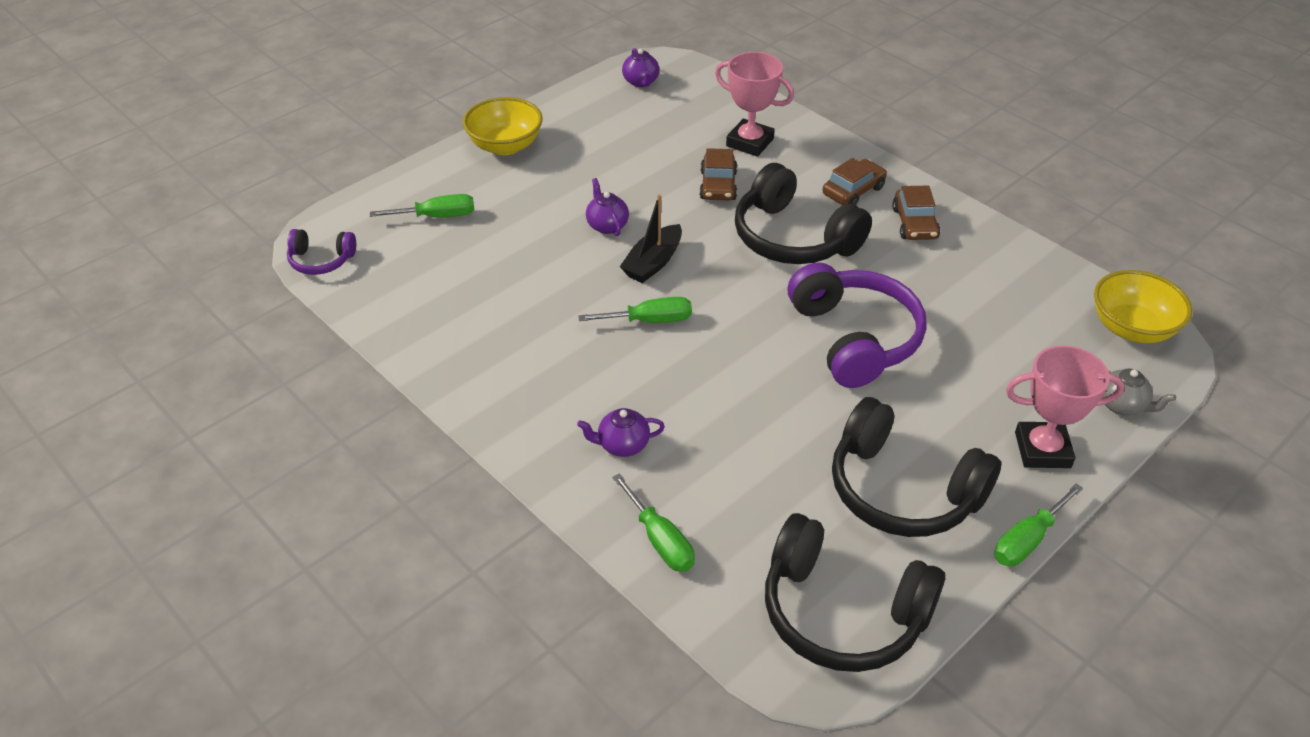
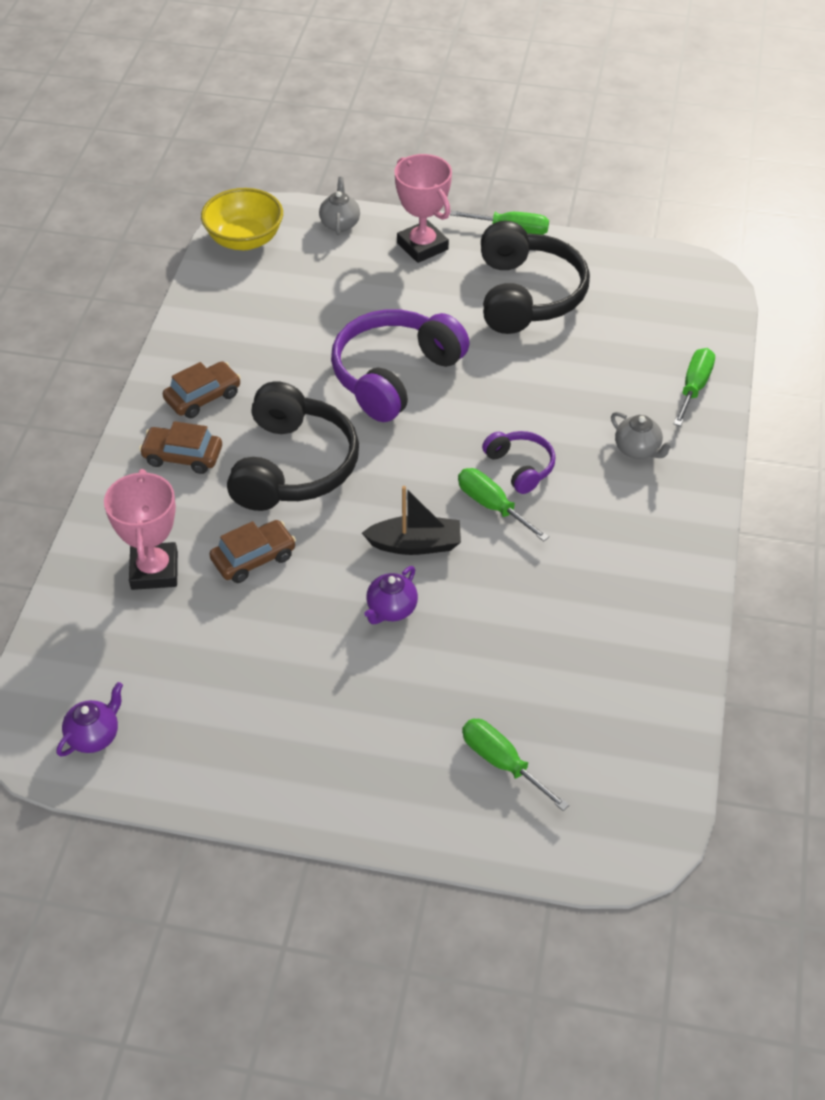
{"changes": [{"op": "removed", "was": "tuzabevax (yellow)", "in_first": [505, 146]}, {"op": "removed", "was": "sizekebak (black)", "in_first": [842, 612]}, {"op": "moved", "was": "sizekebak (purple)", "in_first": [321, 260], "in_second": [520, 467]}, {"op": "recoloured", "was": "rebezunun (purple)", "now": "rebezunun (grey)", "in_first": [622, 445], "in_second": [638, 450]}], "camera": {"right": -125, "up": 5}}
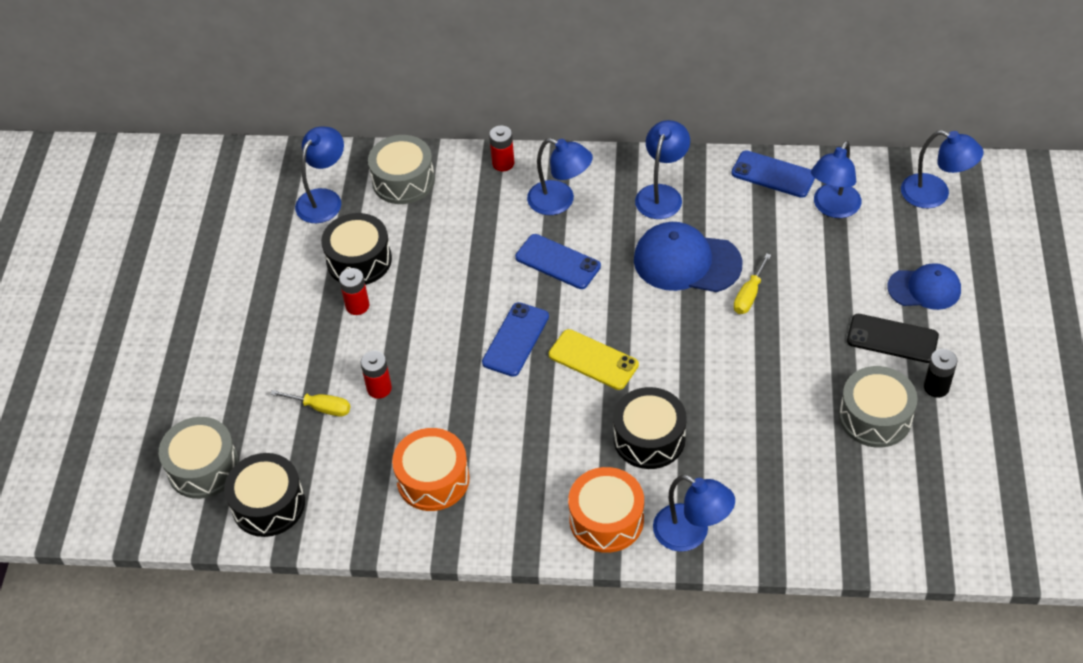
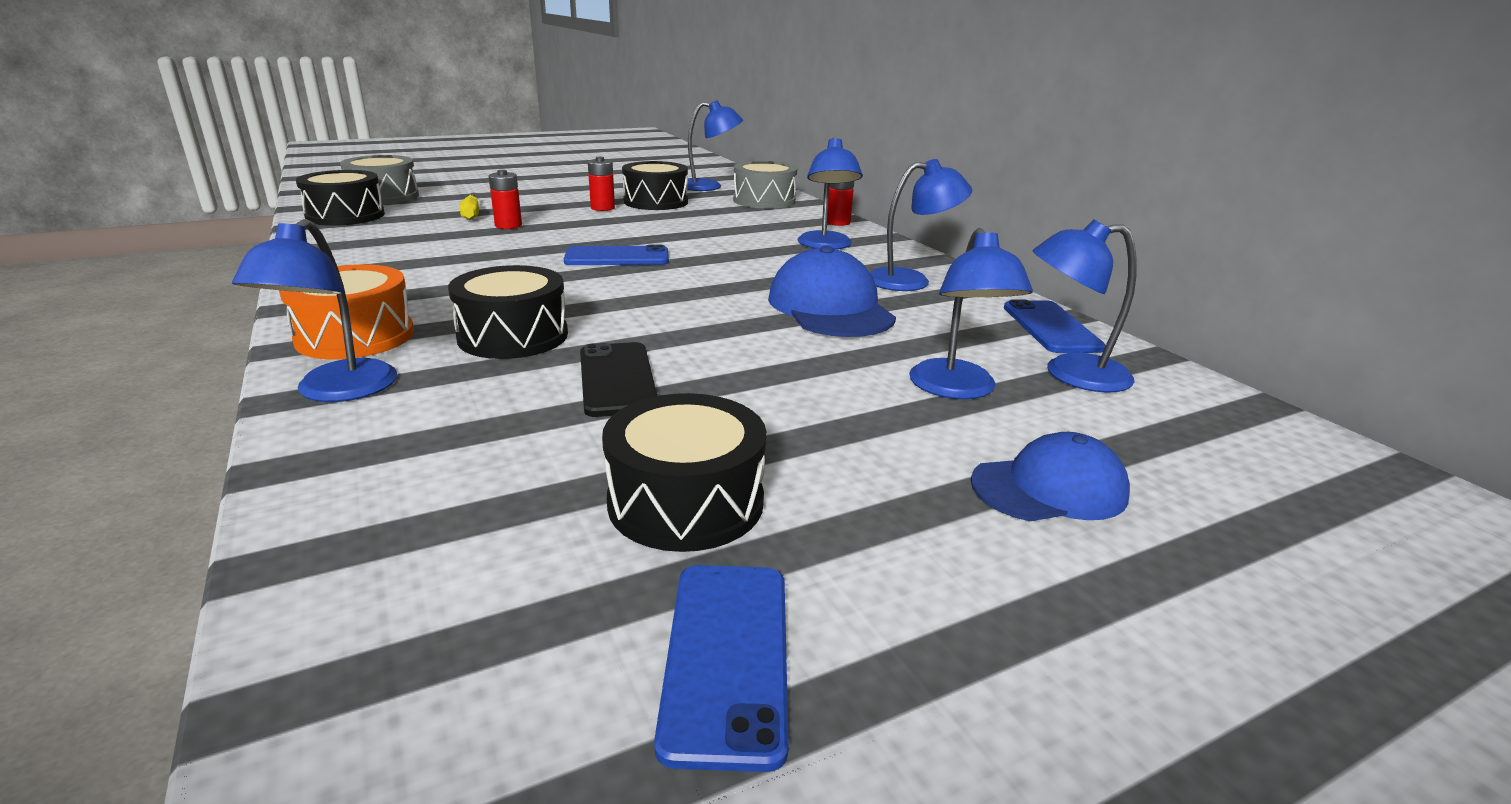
{"changes": [{"op": "removed", "was": "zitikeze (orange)", "in_first": [433, 479]}, {"op": "removed", "was": "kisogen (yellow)", "in_first": [593, 360]}, {"op": "removed", "was": "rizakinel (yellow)", "in_first": [749, 295]}, {"op": "removed", "was": "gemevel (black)", "in_first": [936, 387]}, {"op": "moved", "was": "kisogen (blue)", "in_first": [558, 262], "in_second": [727, 657]}, {"op": "moved", "was": "kisogen (black)", "in_first": [892, 339], "in_second": [617, 379]}, {"op": "moved", "was": "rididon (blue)", "in_first": [935, 194], "in_second": [957, 389]}, {"op": "recoloured", "was": "zitikeze (grey)", "now": "zitikeze (black)", "in_first": [875, 417], "in_second": [686, 502]}, {"op": "turned", "was": "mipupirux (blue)", "in_first": [924, 289], "in_second": [1049, 488], "clockwise": -75}], "camera": {"right": 55, "up": -25}}
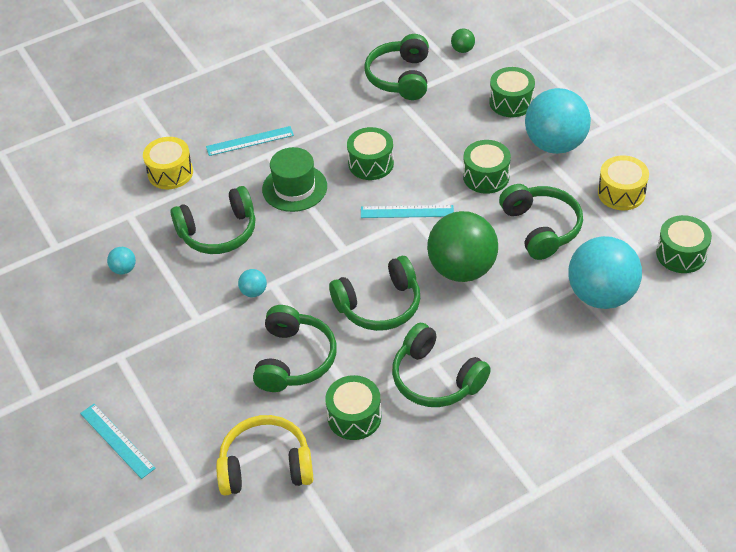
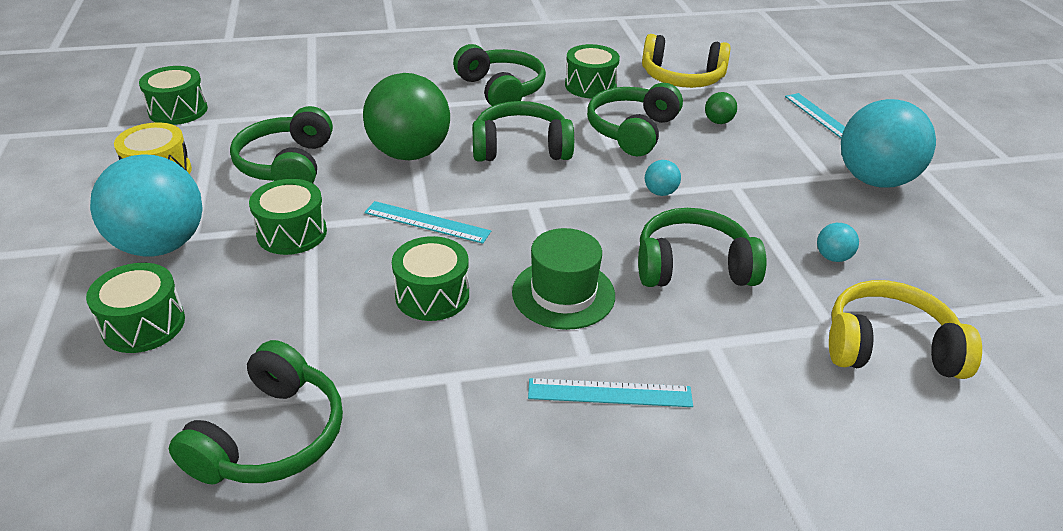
{"changes": [{"op": "removed", "was": "zitikeze (yellow)", "in_first": [170, 173]}, {"op": "added", "now": "sizekebak (yellow)", "in_second": [889, 347]}, {"op": "moved", "was": "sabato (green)", "in_first": [462, 50], "in_second": [718, 122]}, {"op": "moved", "was": "sabato (turquoise)", "in_first": [601, 295], "in_second": [874, 180]}], "camera": {"right": -165, "up": -10}}
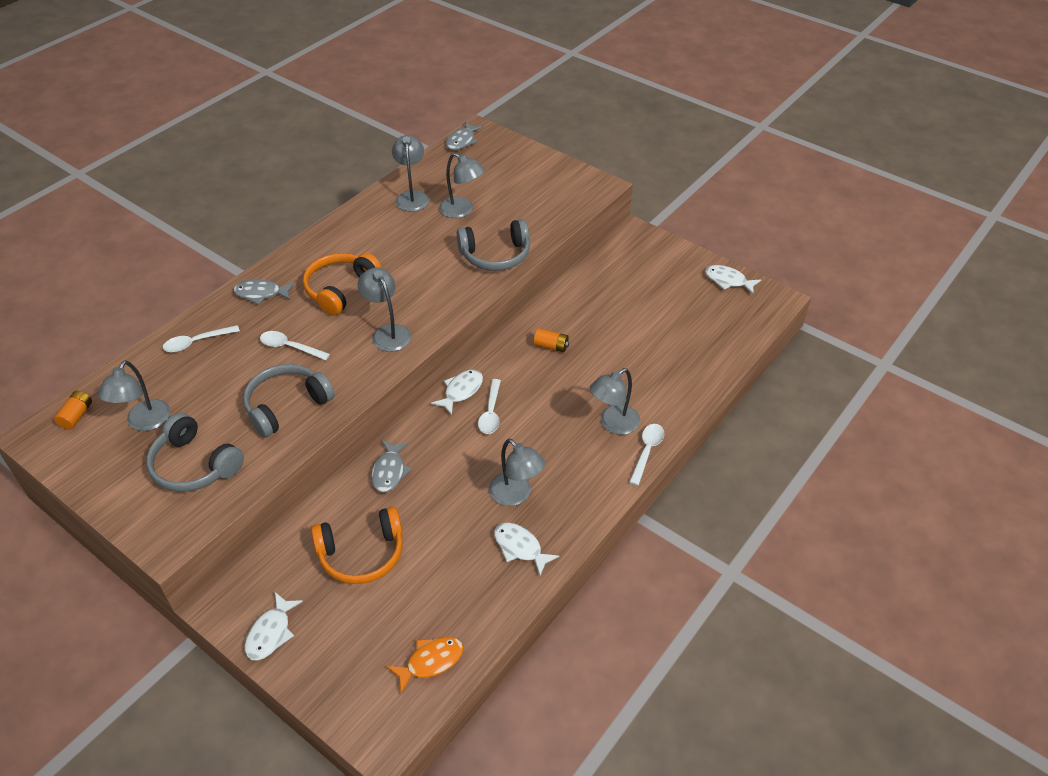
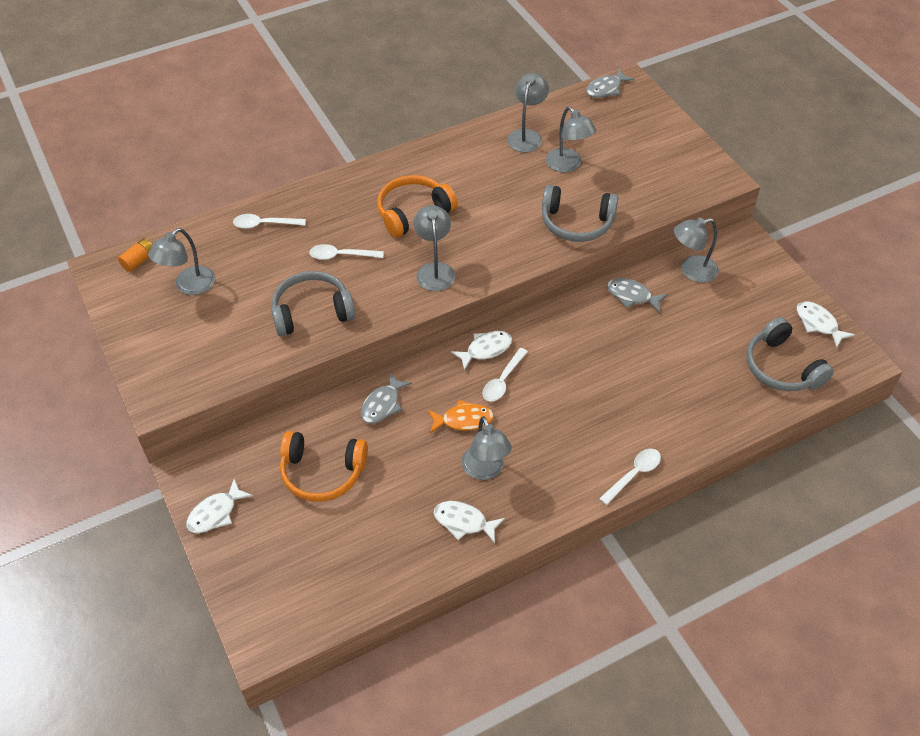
{"changes": [{"op": "removed", "was": "gemevel (orange)", "in_first": [551, 346]}, {"op": "moved", "was": "sizekebak (grey)", "in_first": [194, 465], "in_second": [781, 367]}, {"op": "moved", "was": "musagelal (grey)", "in_first": [261, 293], "in_second": [632, 296]}, {"op": "moved", "was": "musagelal (orange)", "in_first": [431, 662], "in_second": [463, 420]}, {"op": "moved", "was": "rididon (grey)", "in_first": [613, 424], "in_second": [691, 271]}, {"op": "turned", "was": "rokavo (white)", "in_first": [290, 347], "in_second": [341, 256], "clockwise": -45}, {"op": "turned", "was": "musagelal (white)", "in_first": [520, 547], "in_second": [464, 522], "clockwise": -45}], "camera": {"right": 25, "up": 5}}
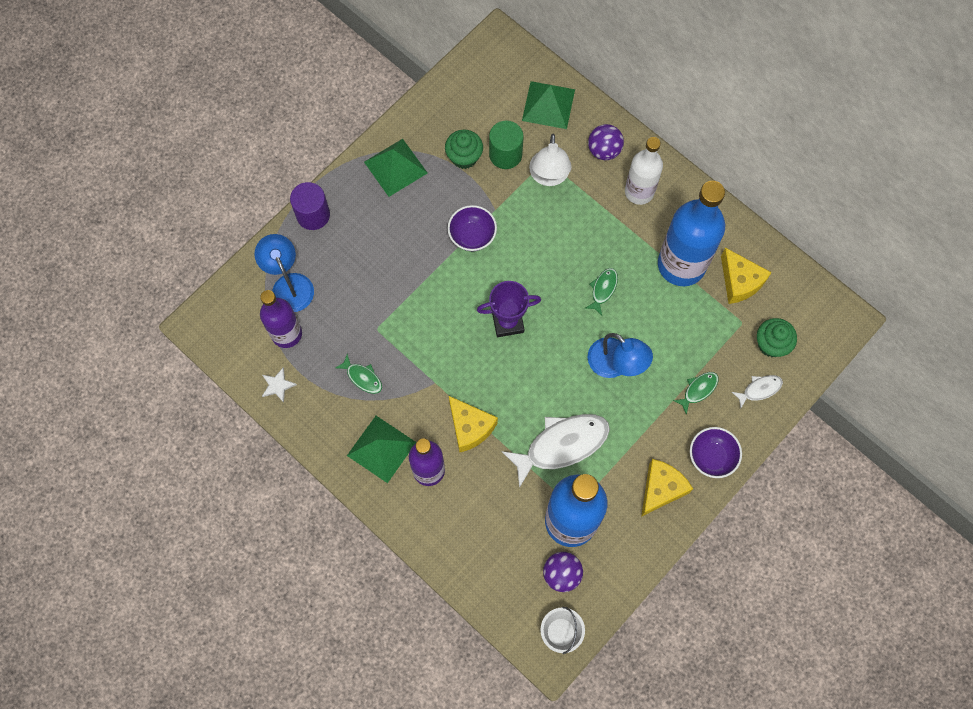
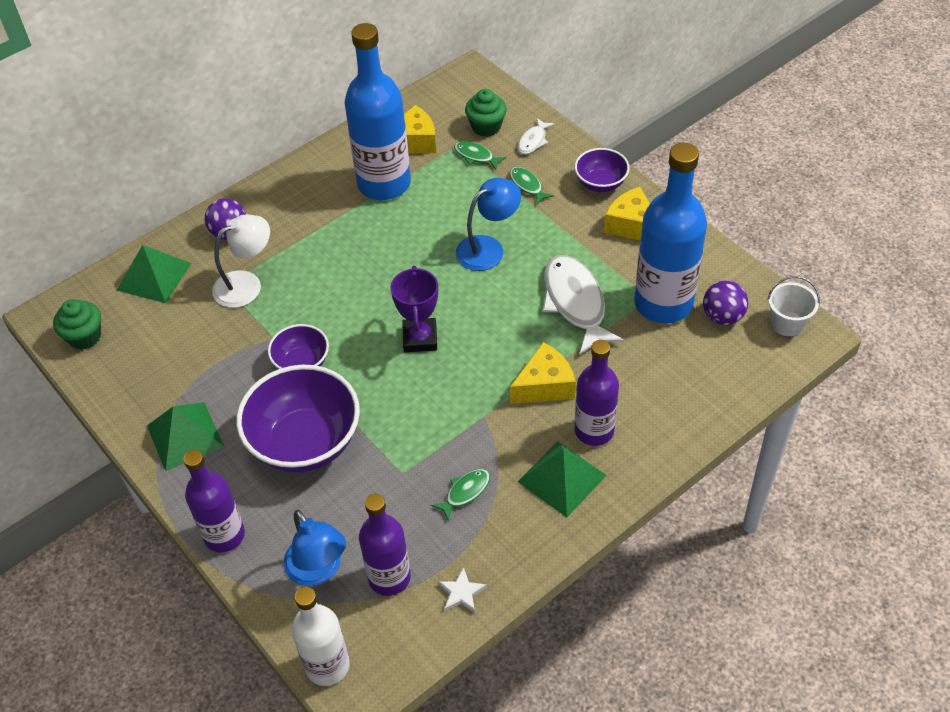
{"changes": [{"op": "removed", "was": "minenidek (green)", "in_first": [505, 154]}, {"op": "added", "now": "tuzabevax (purple)", "in_second": [305, 443]}, {"op": "moved", "was": "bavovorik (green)", "in_first": [464, 157], "in_second": [85, 337]}, {"op": "moved", "was": "musagelal (green)", "in_first": [603, 289], "in_second": [476, 156]}, {"op": "moved", "was": "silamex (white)", "in_first": [639, 191], "in_second": [327, 665]}, {"op": "replaced", "was": "minenidek (purple)", "now": "silamex (purple)", "in_first": [313, 215], "in_second": [224, 535]}, {"op": "turned", "was": "rididon (blue)", "in_first": [289, 284], "in_second": [319, 570], "clockwise": -105}, {"op": "turned", "was": "rididon (white)", "in_first": [549, 176], "in_second": [246, 284], "clockwise": -45}, {"op": "turned", "was": "musagelal (white)", "in_first": [759, 389], "in_second": [533, 141], "clockwise": -135}], "camera": {"right": -80, "up": -20}}
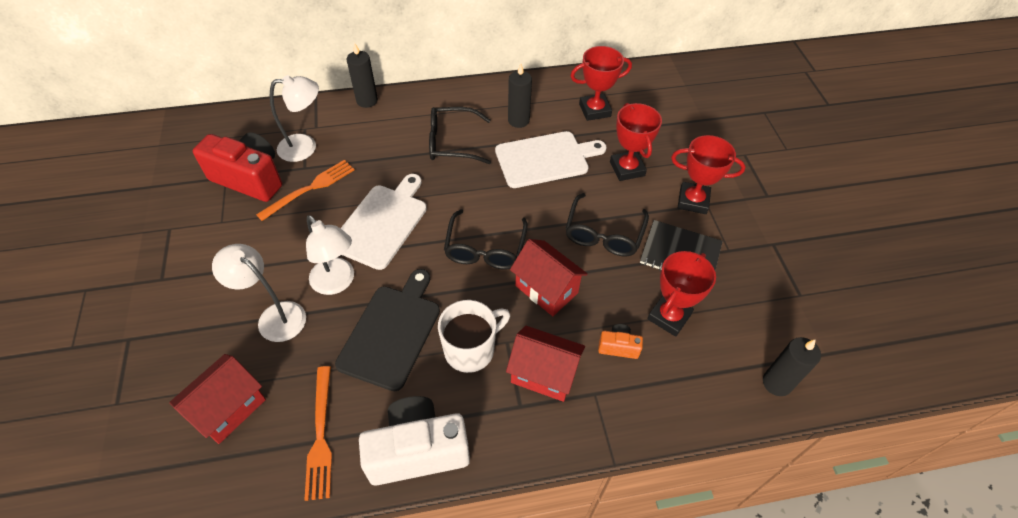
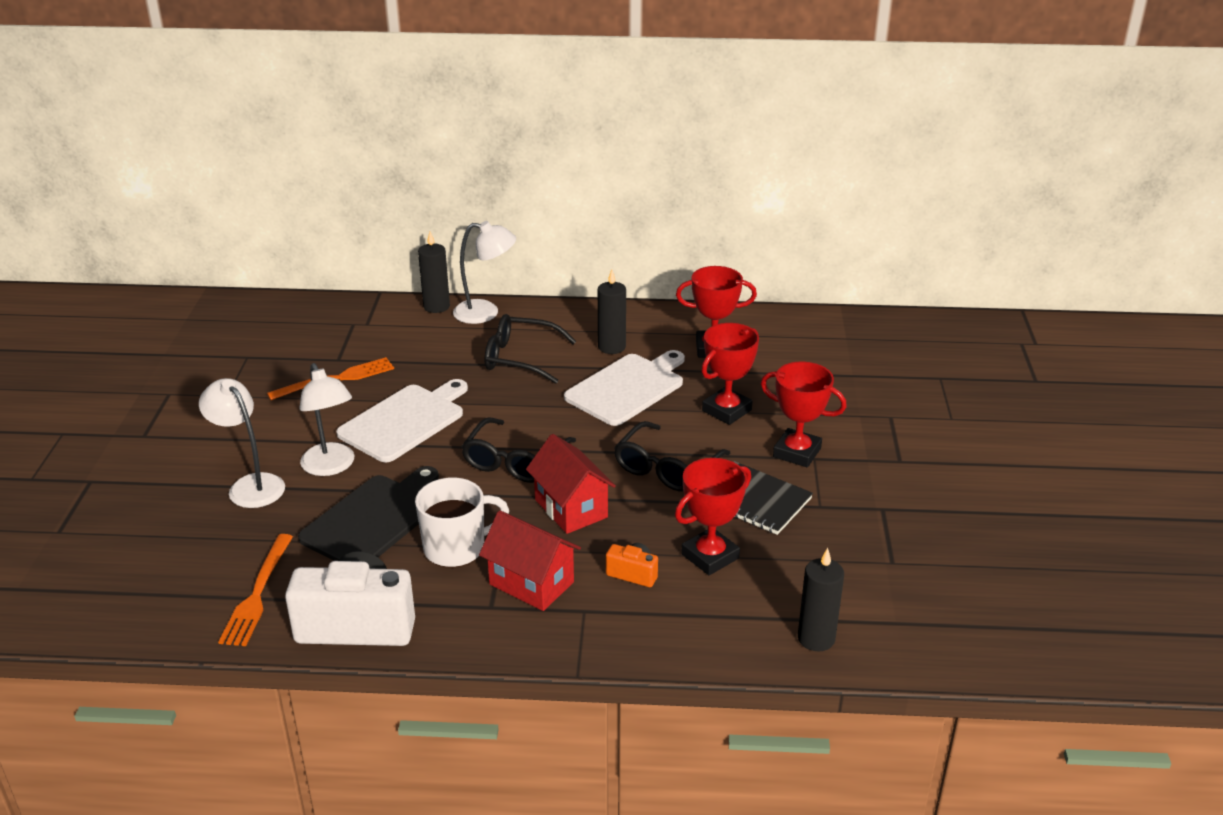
{"changes": [{"op": "removed", "was": "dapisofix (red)", "in_first": [229, 408]}, {"op": "removed", "was": "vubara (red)", "in_first": [249, 178]}, {"op": "moved", "was": "rididon (white)", "in_first": [305, 147], "in_second": [486, 313]}, {"op": "turned", "was": "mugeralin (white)", "in_first": [545, 159], "in_second": [627, 388], "clockwise": -45}, {"op": "turned", "was": "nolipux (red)", "in_first": [627, 169], "in_second": [726, 410], "clockwise": 45}], "camera": {"right": 15, "up": -20}}
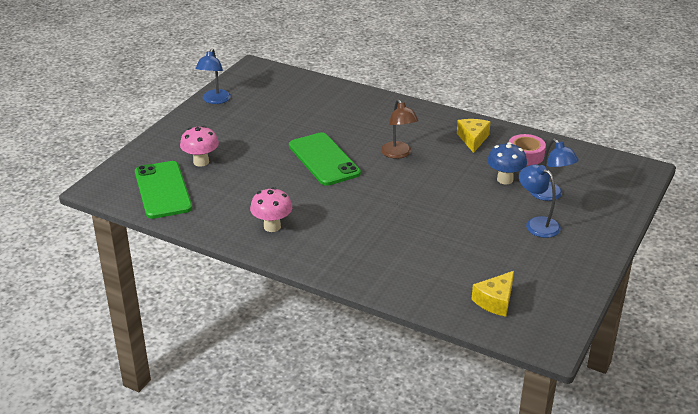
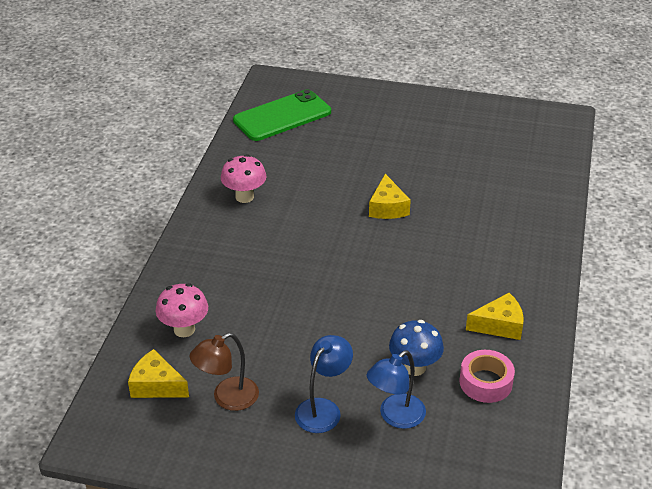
{"changes": [{"op": "removed", "was": "rididon (blue)", "in_first": [214, 100]}, {"op": "moved", "was": "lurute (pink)", "in_first": [201, 162], "in_second": [184, 329]}, {"op": "moved", "was": "rididon (brown)", "in_first": [398, 154], "in_second": [227, 398]}, {"op": "replaced", "was": "kisogen (green)", "now": "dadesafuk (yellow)", "in_first": [323, 159], "in_second": [387, 207]}], "camera": {"right": 75, "up": 5}}
